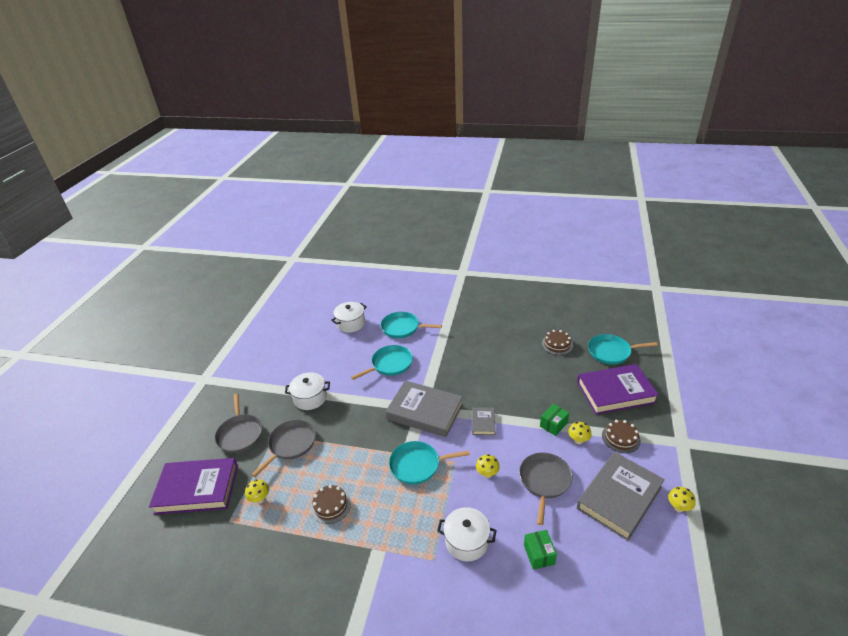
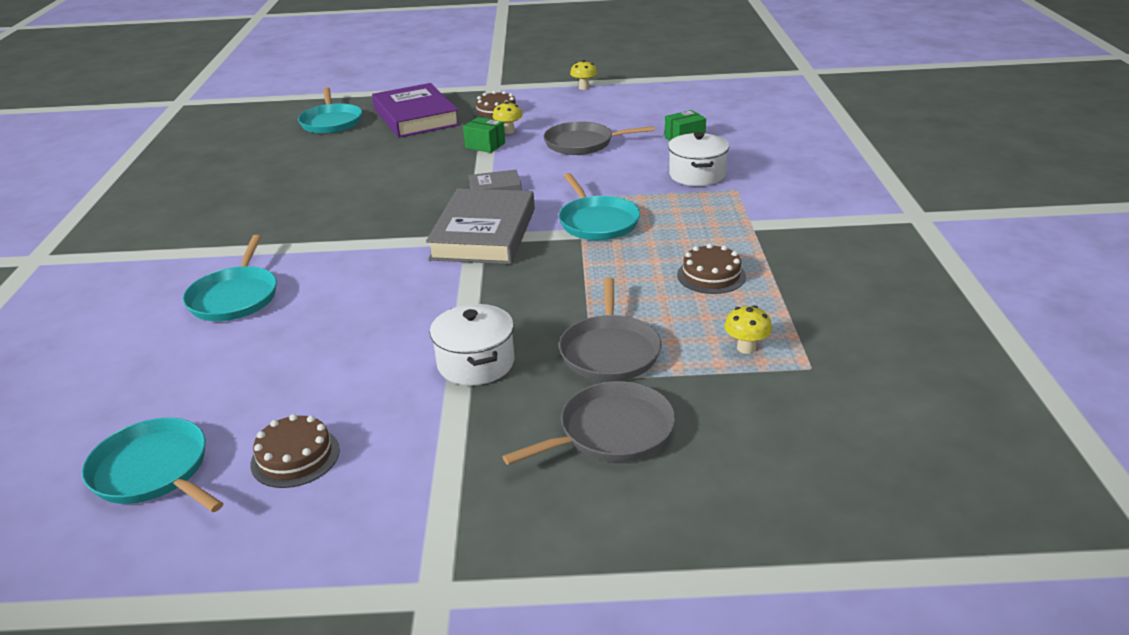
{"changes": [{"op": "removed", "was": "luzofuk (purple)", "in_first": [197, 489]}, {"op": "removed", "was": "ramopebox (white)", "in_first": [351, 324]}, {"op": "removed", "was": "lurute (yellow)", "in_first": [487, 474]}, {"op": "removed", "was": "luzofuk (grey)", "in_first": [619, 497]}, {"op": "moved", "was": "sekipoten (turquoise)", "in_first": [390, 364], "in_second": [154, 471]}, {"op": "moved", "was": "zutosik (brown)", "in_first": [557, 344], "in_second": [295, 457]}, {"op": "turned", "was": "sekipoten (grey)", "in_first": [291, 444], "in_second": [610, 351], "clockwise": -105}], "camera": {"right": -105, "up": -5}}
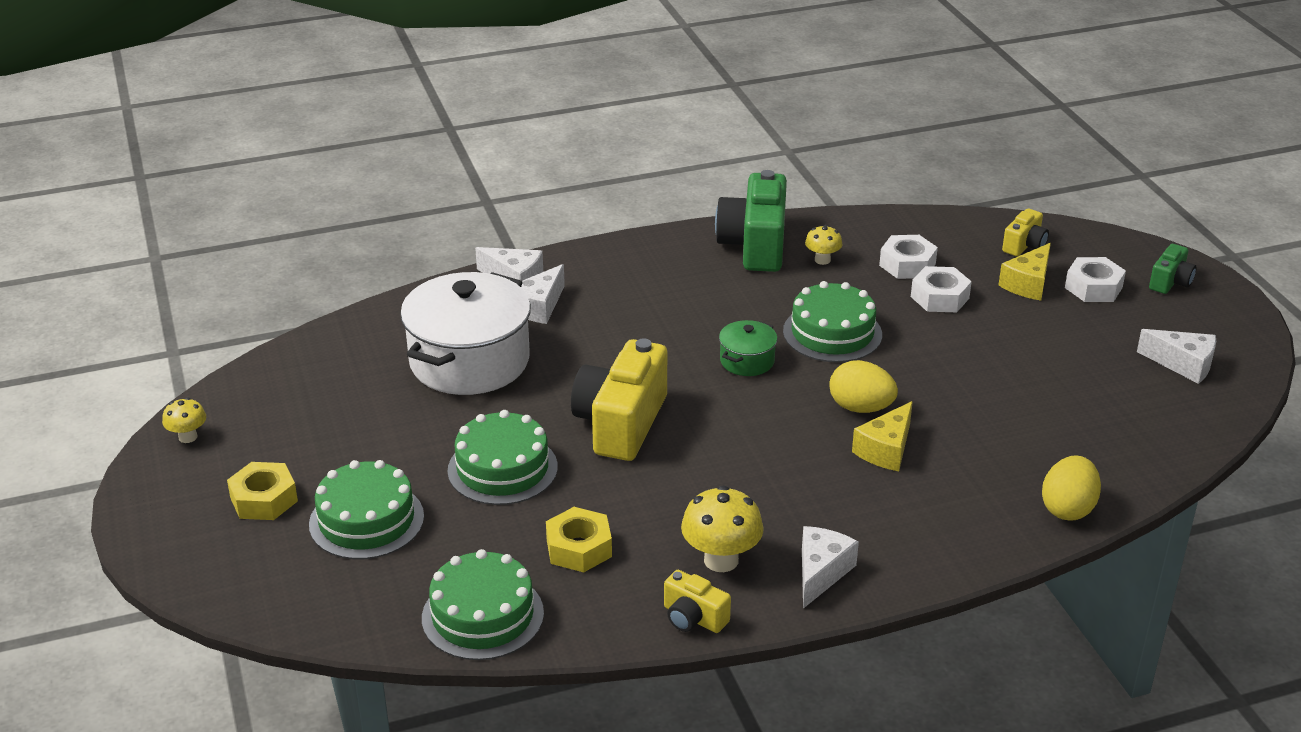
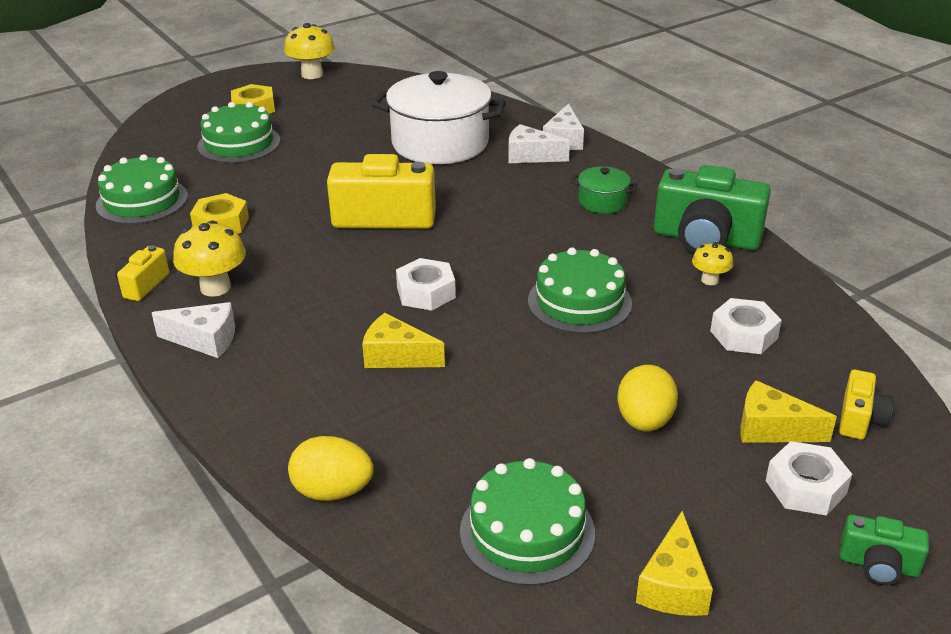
{"changes": [{"op": "moved", "was": "zutosik (green)", "in_first": [502, 468], "in_second": [527, 532]}, {"op": "moved", "was": "ramopebox (green)", "in_first": [747, 361], "in_second": [602, 202]}, {"op": "moved", "was": "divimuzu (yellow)", "in_first": [860, 408], "in_second": [644, 421]}, {"op": "moved", "was": "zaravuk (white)", "in_first": [940, 297], "in_second": [426, 292]}, {"op": "recoloured", "was": "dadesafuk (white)", "now": "dadesafuk (yellow)", "in_first": [1183, 364], "in_second": [673, 585]}, {"op": "turned", "was": "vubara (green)", "in_first": [755, 245], "in_second": [706, 239], "clockwise": -150}, {"op": "turned", "was": "vubara (yellow)", "in_first": [1024, 245], "in_second": [859, 419], "clockwise": -90}, {"op": "resized", "was": "lurute (yellow)", "in_first": [188, 437], "in_second": [312, 74], "ratio": 1.73}], "camera": {"right": 75, "up": 0}}
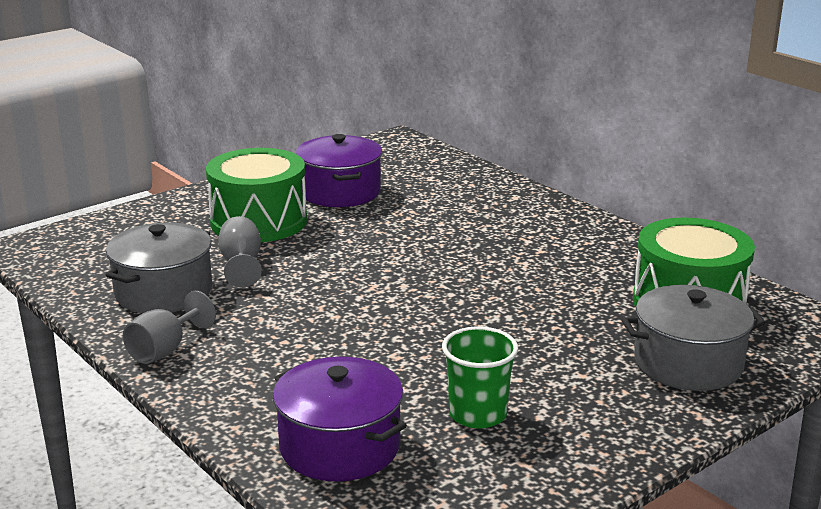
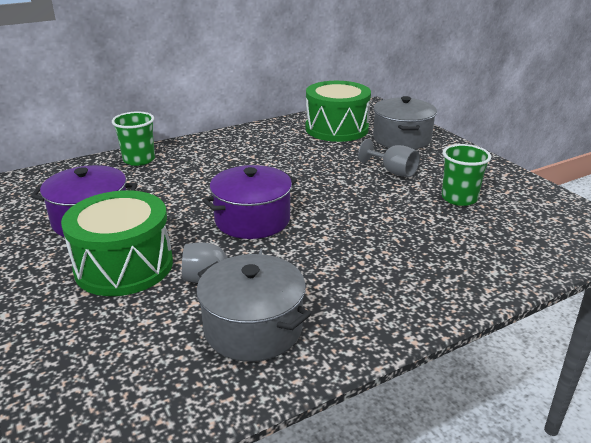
{"changes": [{"op": "added", "now": "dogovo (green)", "in_second": [139, 160]}, {"op": "moved", "was": "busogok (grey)", "in_first": [165, 350], "in_second": [393, 171]}, {"op": "moved", "was": "ramopebox (purple)", "in_first": [339, 446], "in_second": [252, 220]}], "camera": {"right": -80, "up": 5}}
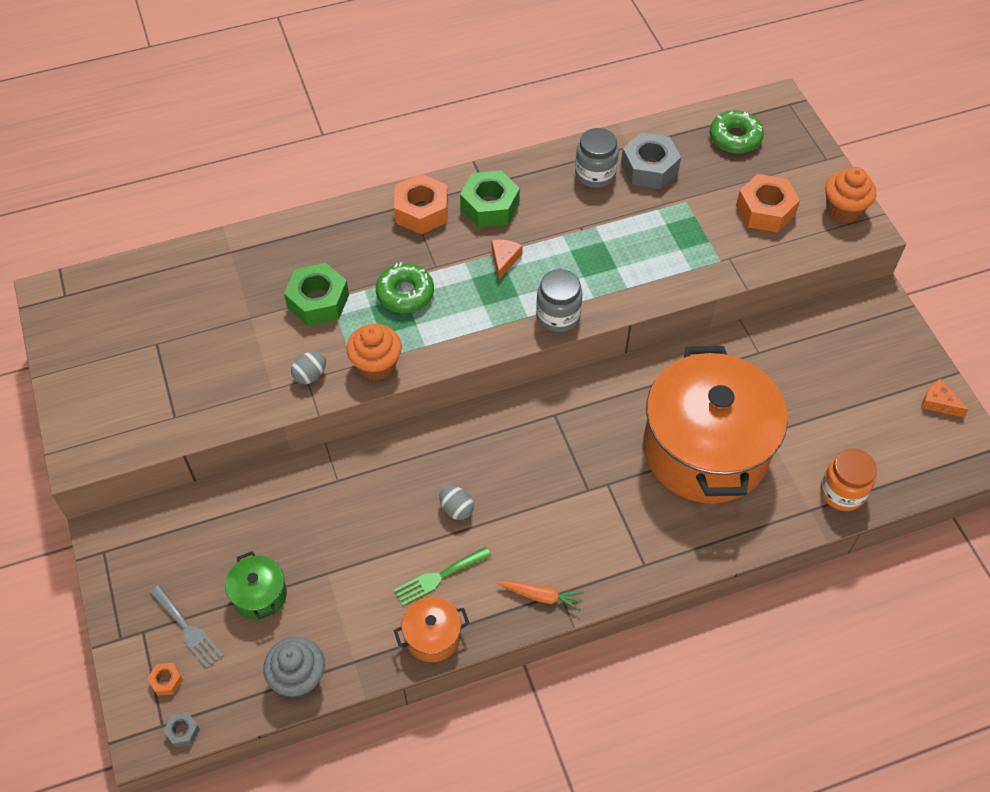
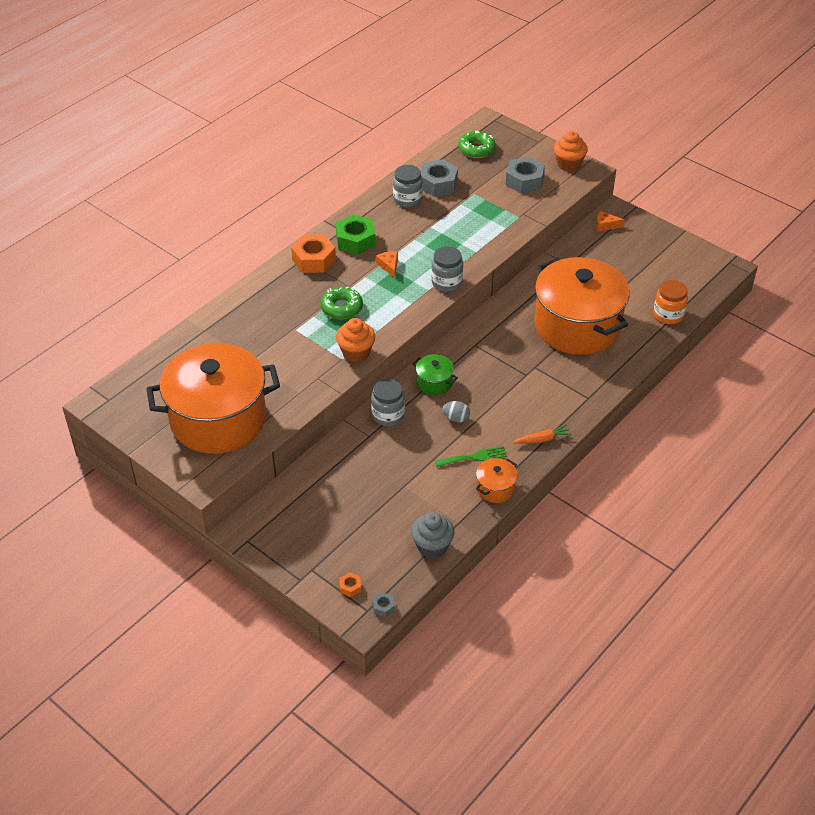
{"changes": [{"op": "removed", "was": "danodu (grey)", "in_first": [187, 629]}, {"op": "removed", "was": "zaravuk (green)", "in_first": [318, 301]}, {"op": "removed", "was": "divimuzu (grey)", "in_first": [310, 375]}, {"op": "added", "now": "ramopebox (orange)", "in_second": [218, 419]}, {"op": "added", "now": "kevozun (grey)", "in_second": [388, 415]}, {"op": "moved", "was": "ramopebox (green)", "in_first": [259, 595], "in_second": [434, 382]}, {"op": "moved", "was": "dadesafuk (orange)", "in_first": [938, 402], "in_second": [605, 225]}, {"op": "recoloured", "was": "zaravuk (orange)", "now": "zaravuk (grey)", "in_first": [765, 210], "in_second": [524, 181]}, {"op": "turned", "was": "danodu (green)", "in_first": [439, 577], "in_second": [474, 457], "clockwise": -135}], "camera": {"right": -30, "up": -10}}
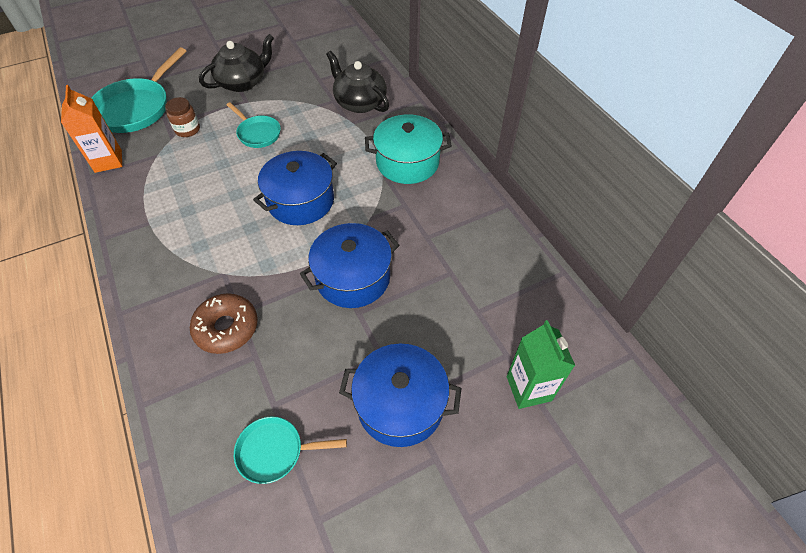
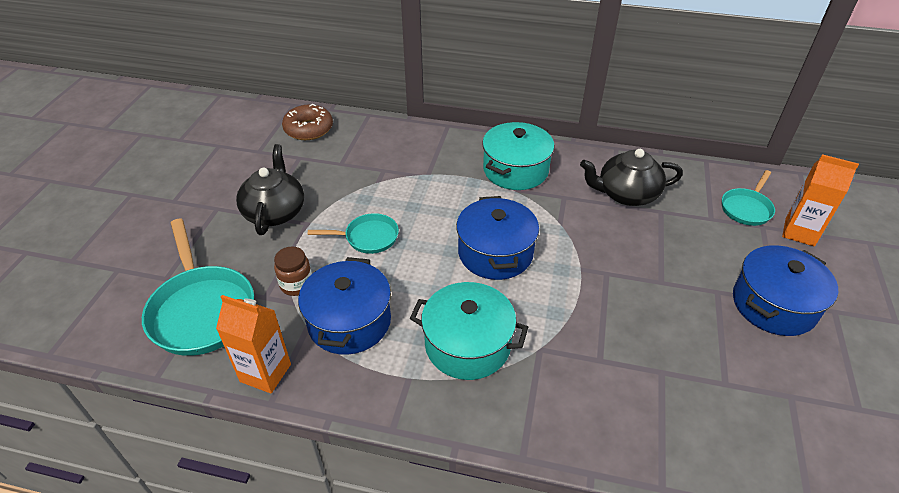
{"changes": [{"op": "added", "now": "ramopebox (turquoise)", "in_second": [467, 345]}, {"op": "moved", "was": "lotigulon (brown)", "in_first": [226, 328], "in_second": [308, 129]}, {"op": "moved", "was": "sekipoten (turquoise)", "in_first": [275, 451], "in_second": [746, 208]}, {"op": "moved", "was": "ramopebox (blue)", "in_first": [353, 278], "in_second": [349, 321]}, {"op": "moved", "was": "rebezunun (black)", "in_first": [359, 103], "in_second": [626, 194]}, {"op": "recoloured", "was": "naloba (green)", "now": "naloba (orange)", "in_first": [528, 388], "in_second": [799, 232]}], "camera": {"right": -50, "up": -10}}
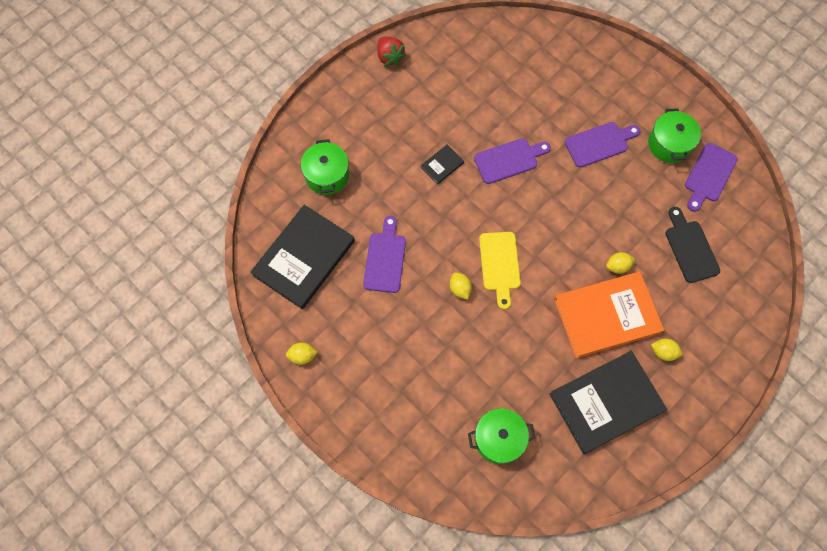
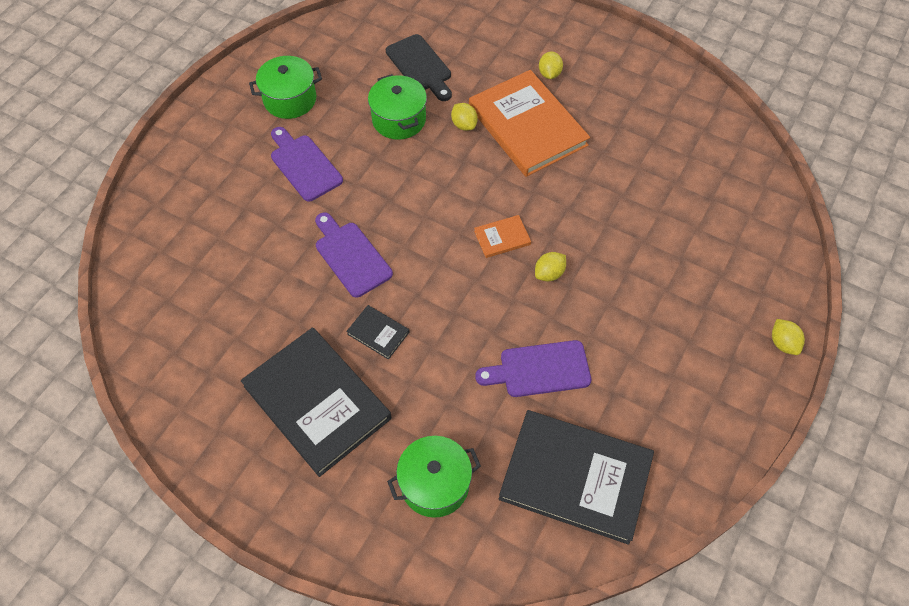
{"changes": [{"op": "removed", "was": "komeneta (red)", "in_first": [390, 57]}, {"op": "removed", "was": "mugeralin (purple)", "in_first": [709, 175]}, {"op": "moved", "was": "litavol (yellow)", "in_first": [302, 356], "in_second": [783, 343]}, {"op": "moved", "was": "ramopebox (green)", "in_first": [499, 439], "in_second": [399, 119]}, {"op": "moved", "was": "luzofuk (black)", "in_first": [606, 402], "in_second": [317, 402]}, {"op": "replaced", "was": "mugeralin (yellow)", "now": "luzofuk (orange)", "in_first": [500, 265], "in_second": [502, 238]}, {"op": "turned", "was": "mugeralin (black)", "in_first": [690, 248], "in_second": [420, 66], "clockwise": -90}], "camera": {"right": -105, "up": -10}}
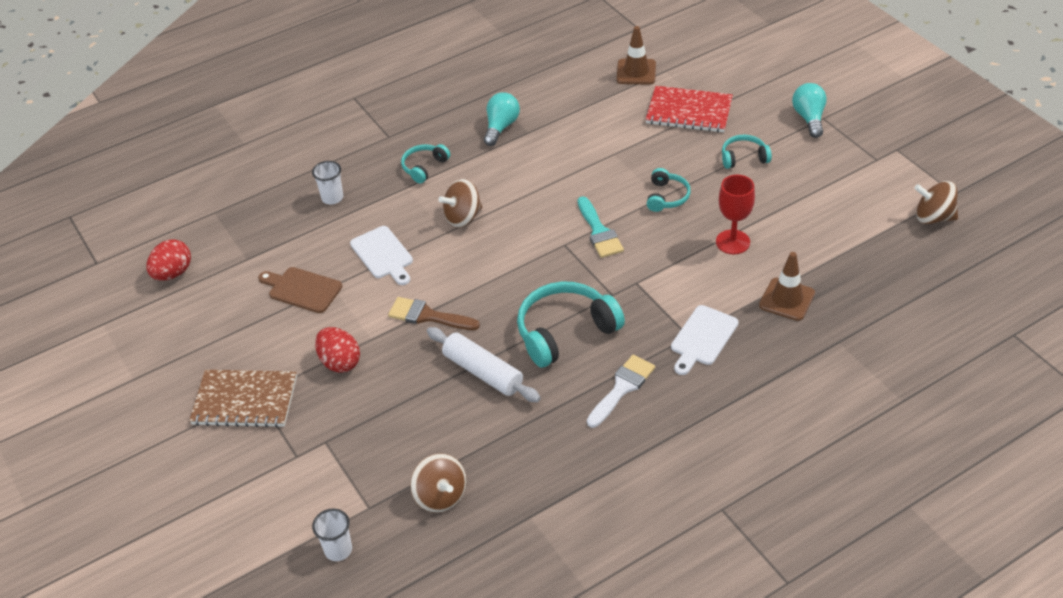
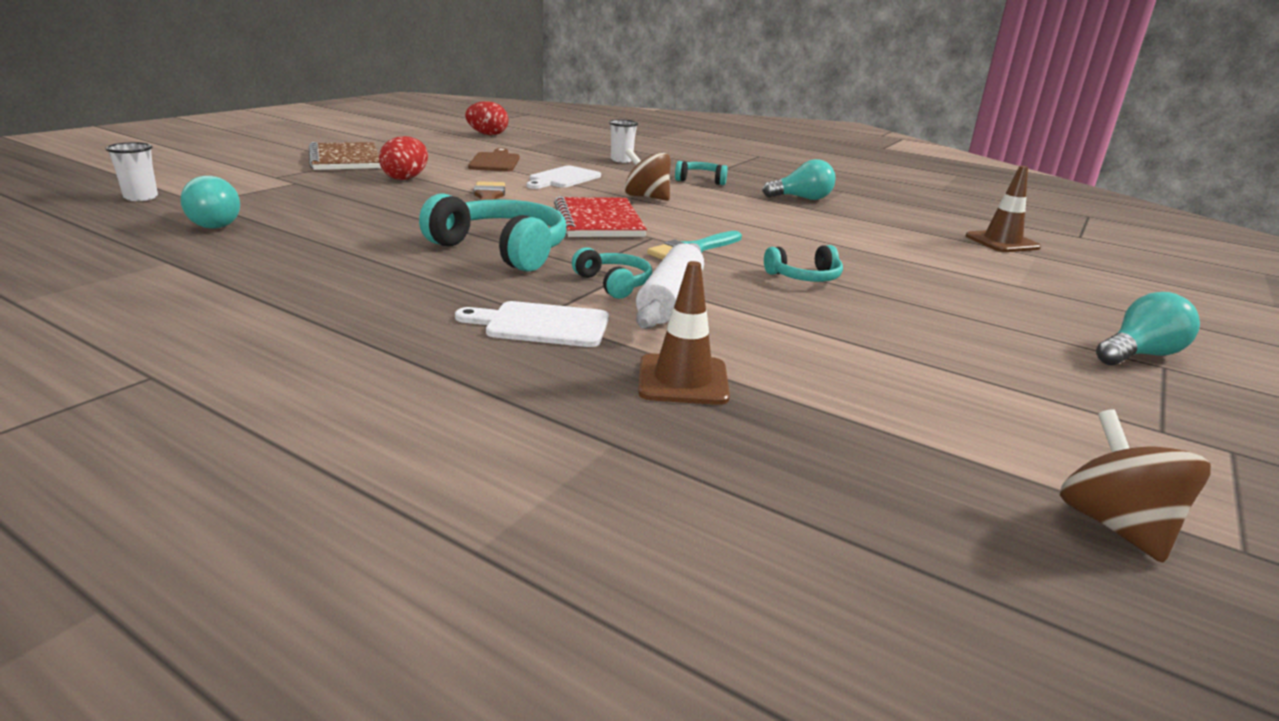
{"changes": [{"op": "removed", "was": "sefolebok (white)", "in_first": [622, 388]}, {"op": "removed", "was": "busogok (red)", "in_first": [732, 242]}, {"op": "moved", "was": "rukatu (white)", "in_first": [483, 372], "in_second": [670, 300]}, {"op": "moved", "was": "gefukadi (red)", "in_first": [689, 112], "in_second": [598, 221]}, {"op": "moved", "was": "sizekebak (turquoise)", "in_first": [743, 158], "in_second": [614, 284]}, {"op": "replaced", "was": "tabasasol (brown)", "now": "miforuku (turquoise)", "in_first": [440, 496], "in_second": [212, 223]}], "camera": {"right": 60, "up": -20}}
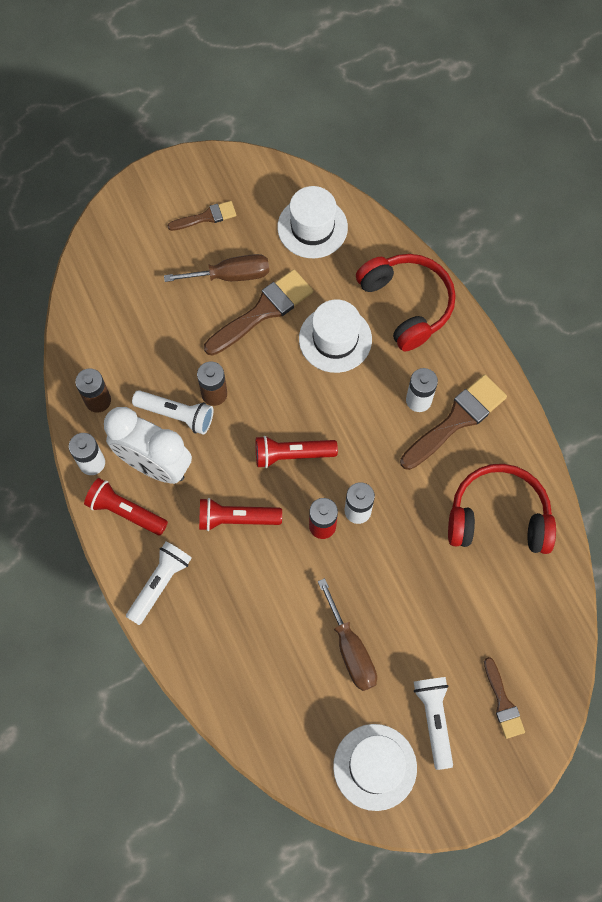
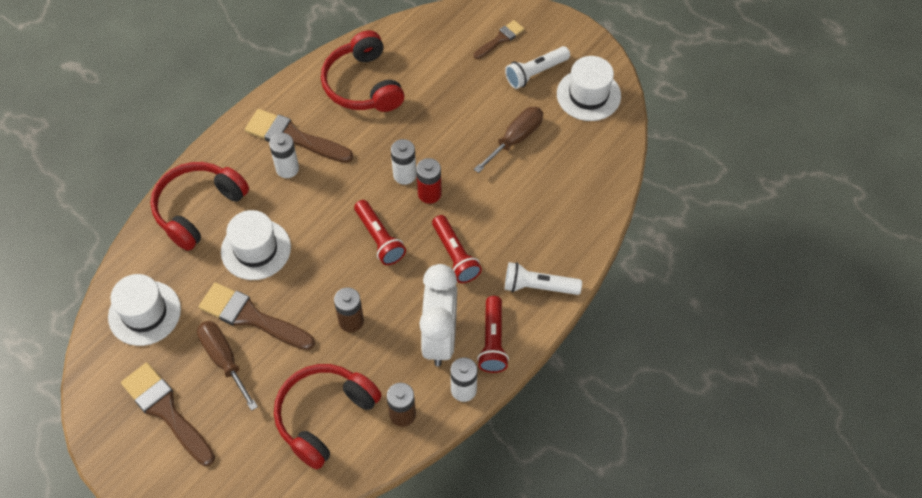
{"changes": [{"op": "removed", "was": "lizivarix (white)", "in_first": [176, 415]}, {"op": "added", "now": "sizekebak (red)", "in_second": [324, 416]}, {"op": "resized", "was": "sefolebok (brown)", "in_first": [206, 217], "in_second": [166, 411], "ratio": 1.75}], "camera": {"right": -115, "up": -10}}
